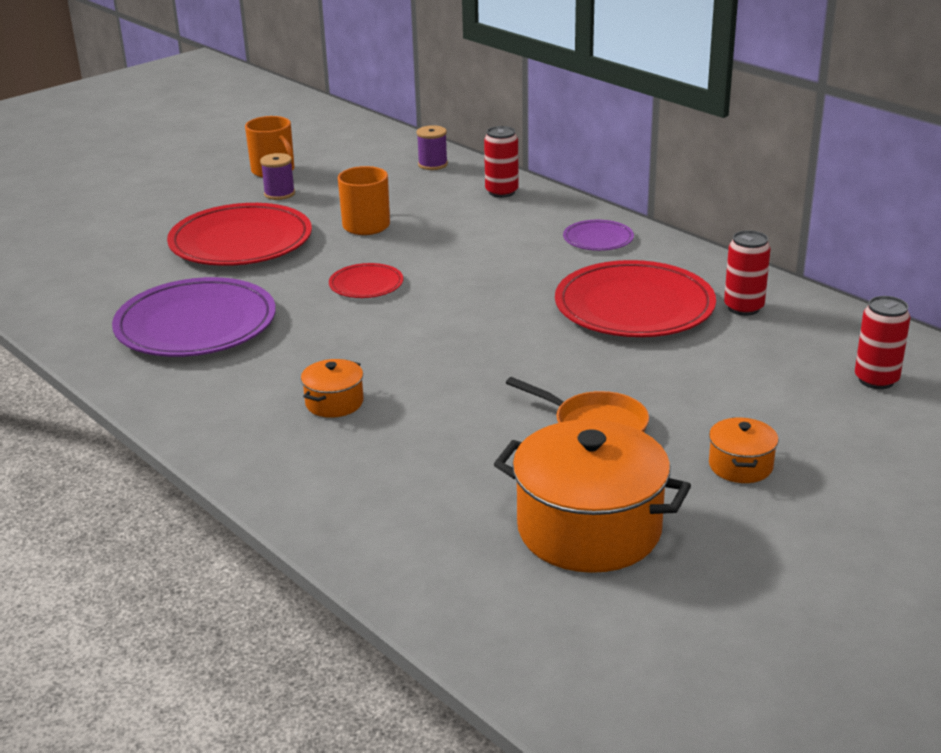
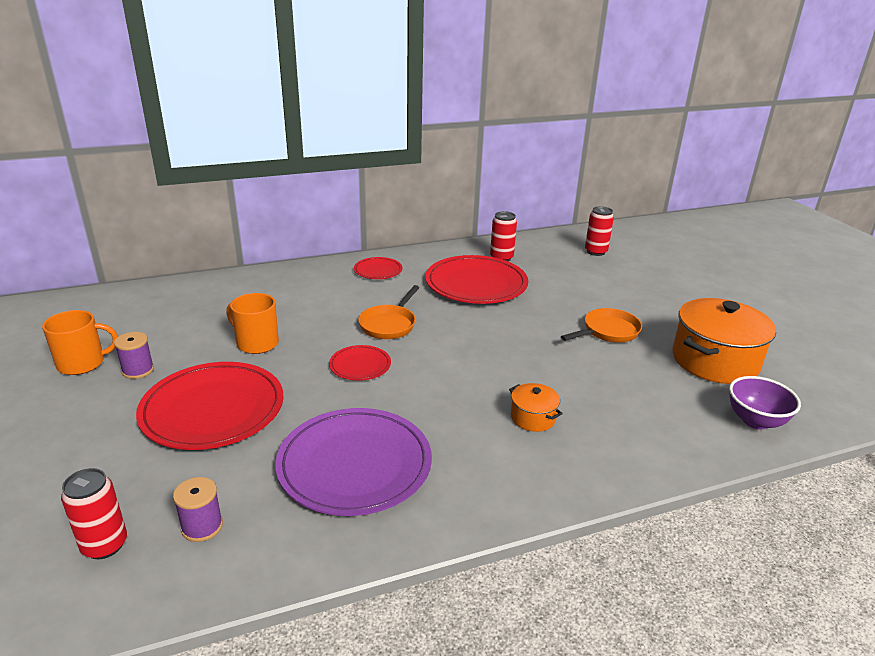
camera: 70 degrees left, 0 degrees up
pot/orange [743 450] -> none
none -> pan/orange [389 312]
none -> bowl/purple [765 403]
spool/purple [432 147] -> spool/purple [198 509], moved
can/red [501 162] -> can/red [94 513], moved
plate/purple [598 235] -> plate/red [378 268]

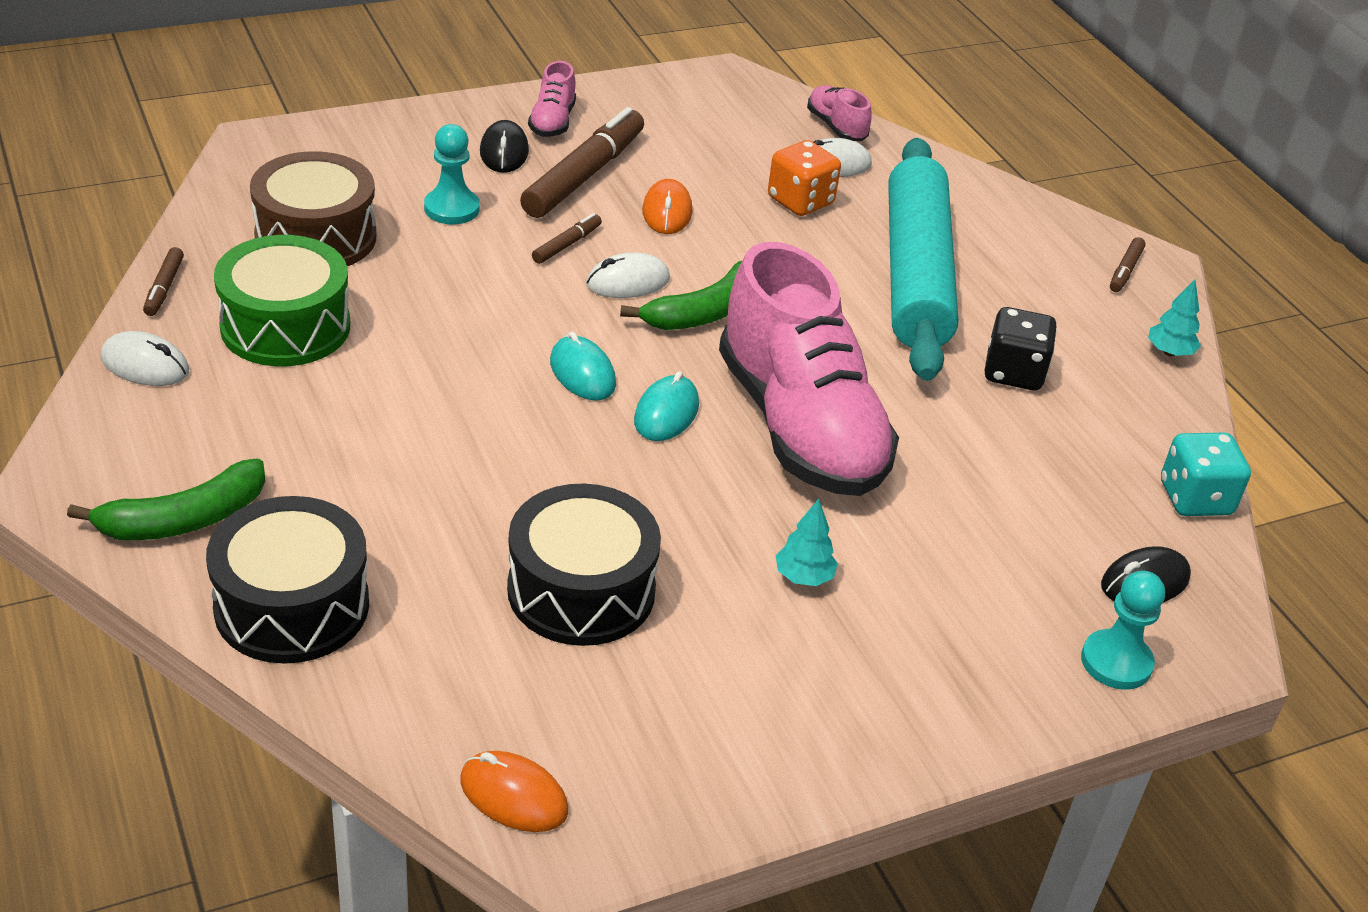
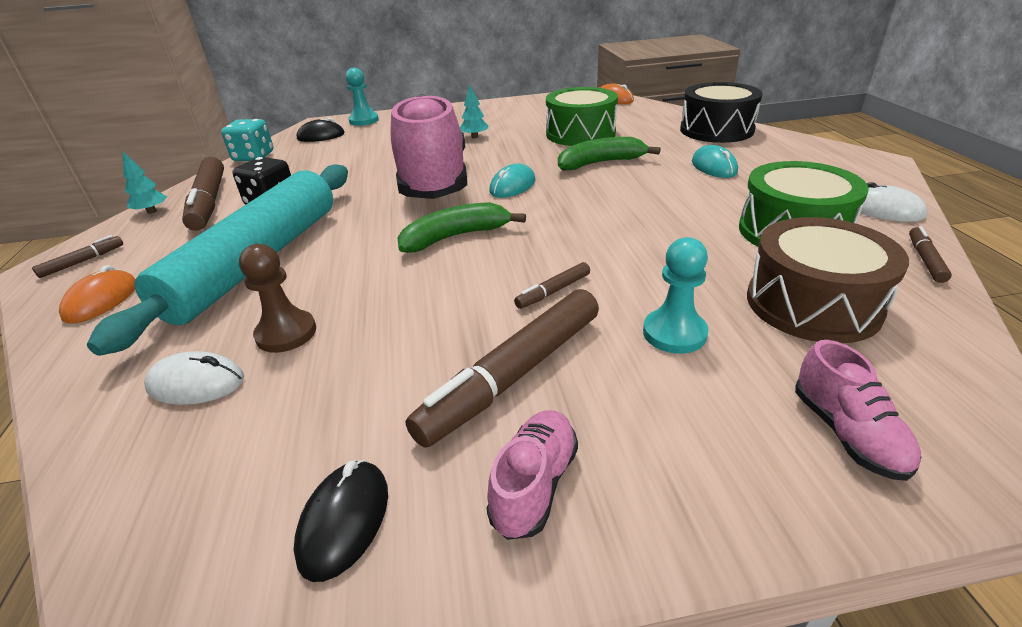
camera: 160 degrees left, 5 degrees down
mouse/white [628 275] -> none
none -> marker/brown [203 194]
banana/green [166 499] -> banana/green [609 154], moved
mouse/black [504 146] -> mouse/black [341 521], moved
mouse/turquoise [583 366] -> mouse/turquoise [715 161], moved
mouse/orange [667 206] -> mouse/orange [97 294], moved
shoe/pink [839 113] -> shoe/pink [858 410], moved
dice/orange [804 178] -> pawn/brown [277 298]
drum/black [584 565] -> drum/green [582 116]

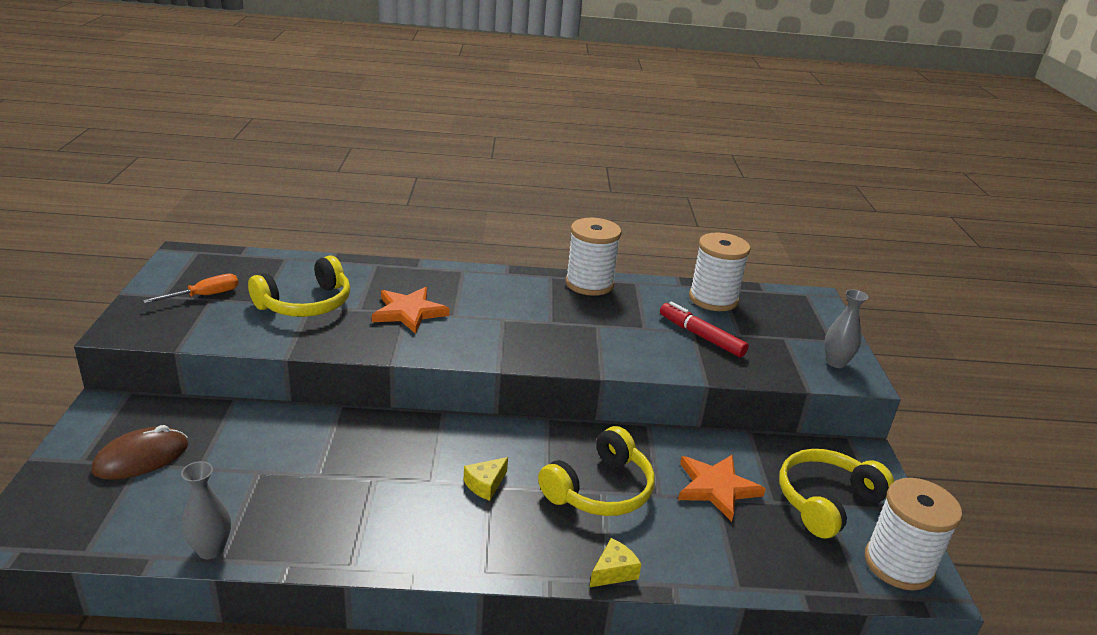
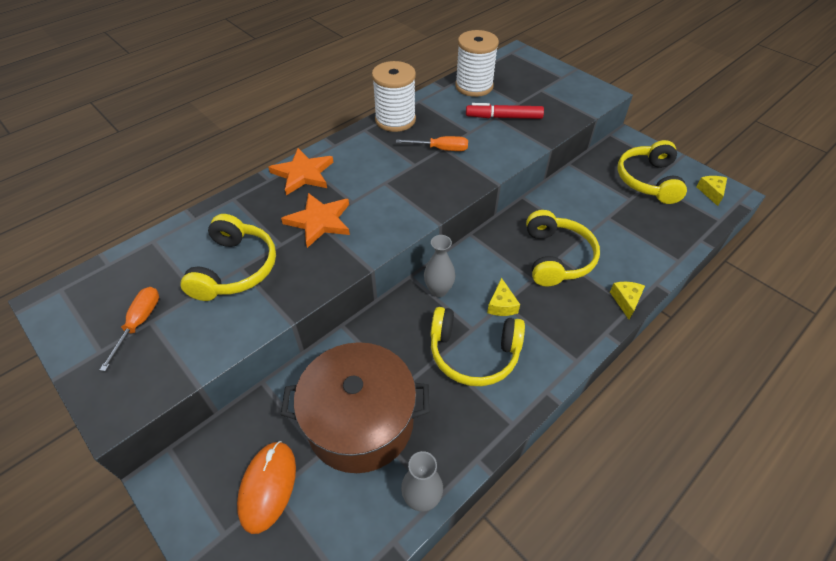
camera: 40 degrees left, 20 degrees up
none -> pot/brown [355 407]
none -> screwdriver/orange [432 143]
none -> headphones/yellow [478 346]
star/orange [722 488] -> star/orange [300 171], moved
vase/grey [846 328] -> vase/grey [440 266], moved
spool/white [913 534] -> cheese/yellow [711 191]
mouse/brown [140 452] -> mouse/orange [266 487]

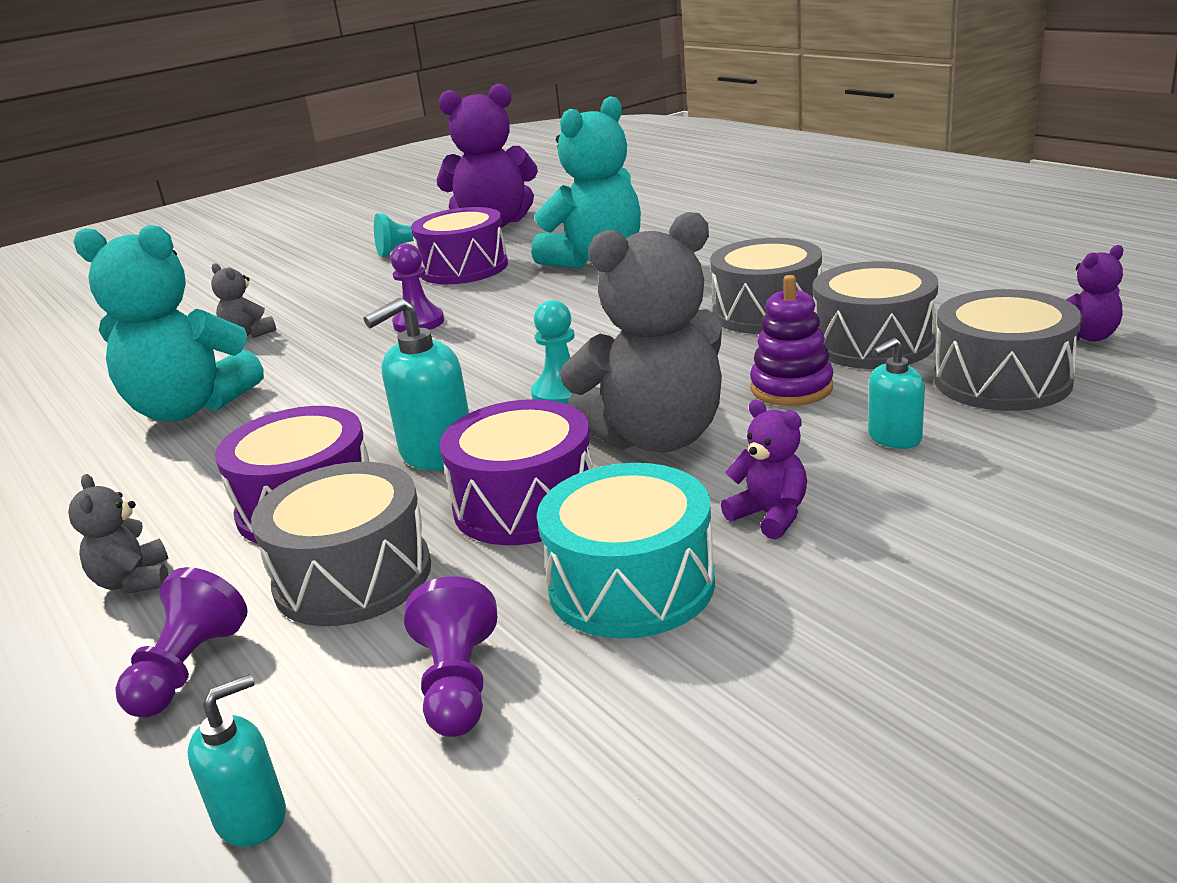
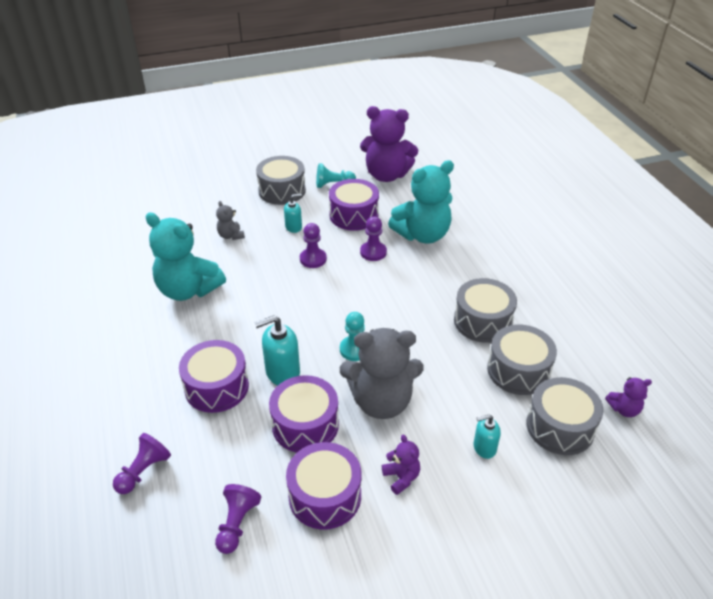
camera: 15 degrees right, 15 degrees up
teddy bear/grey [118 533] -> none
stacking toy/purple [791 340] -> none
none -> pawn/purple [373 238]
soap dispenser/turquoise [236 760] -> soap dispenser/turquoise [293 213], moved
drum/grey [341 544] -> drum/grey [281 180], moved
drum/turquoise [626 551] -> drum/purple [323 485]

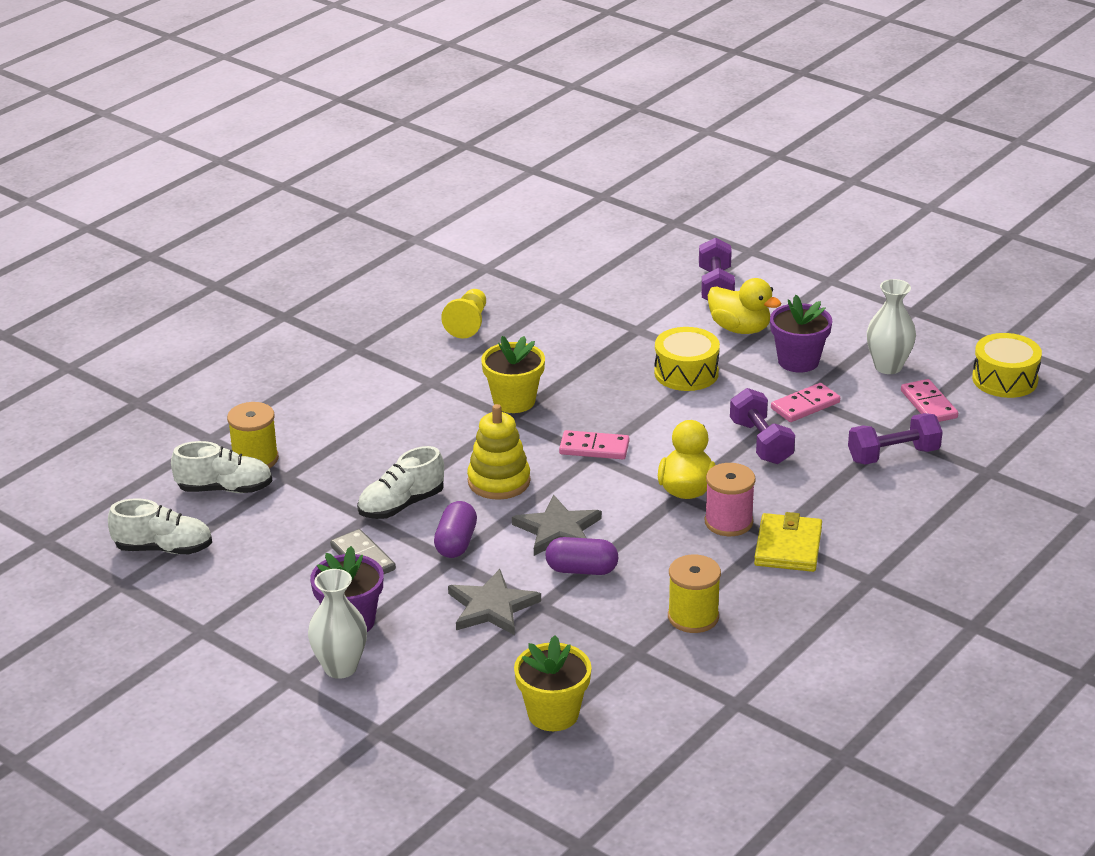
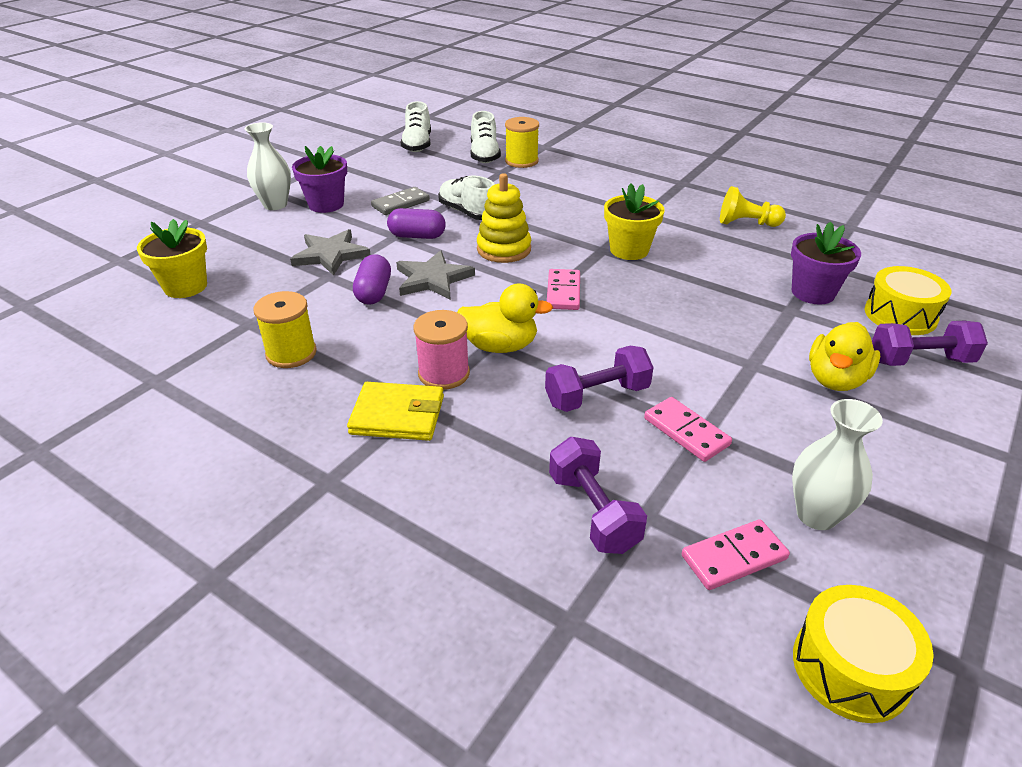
camera: 85 degrees right, 5 degrees up
drum/yellow [687 359] -> drum/yellow [908 300], moved
flower pot/purple [801 334] -> flower pot/purple [826 263], moved

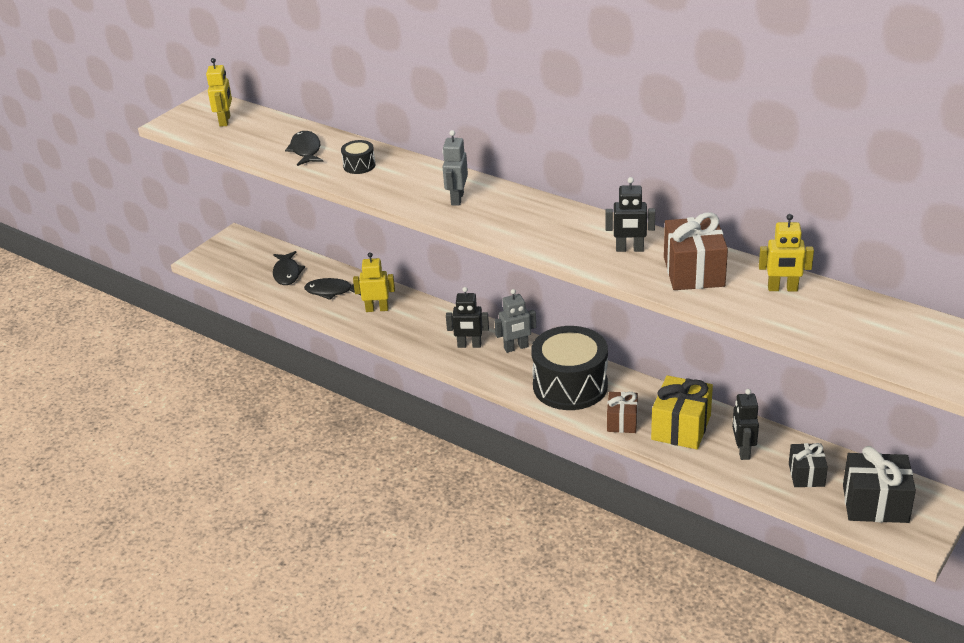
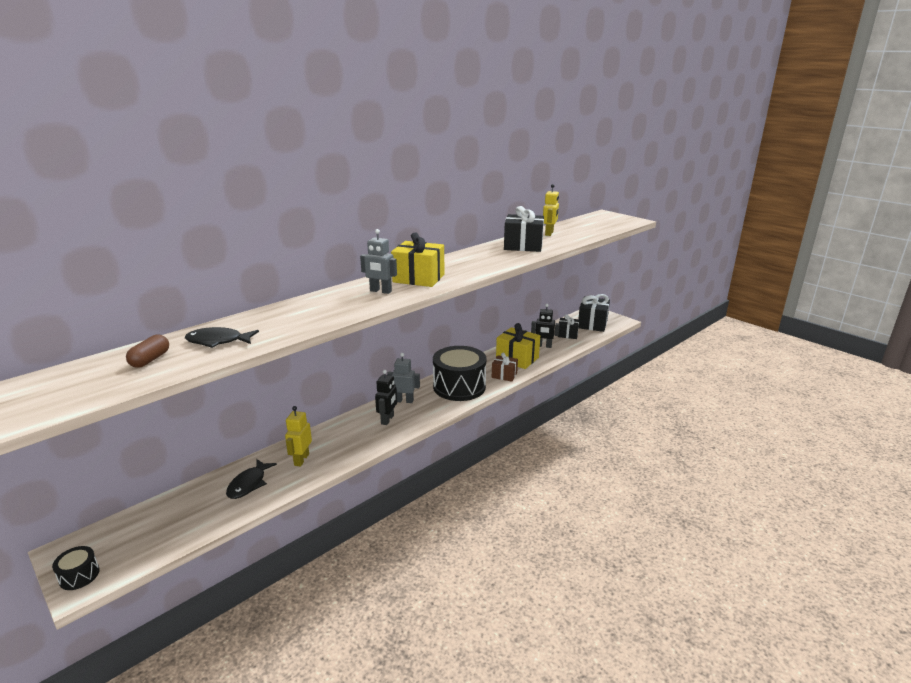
camera: 80 degrees left, 10 degrees down
robot/yellow [219 92] -> none
fish/black [289 268] -> none
robot/black [630 214] -> none
none -> capsule/brown [147 351]
none -> gift/yellow [417 259]
drum/black [358 157] -> drum/black [76 568], moved
gift/brown [696 251] -> gift/black [524 229]
robot/grey [515 321] -> robot/grey [403 378], 75 degrees counterclockwise

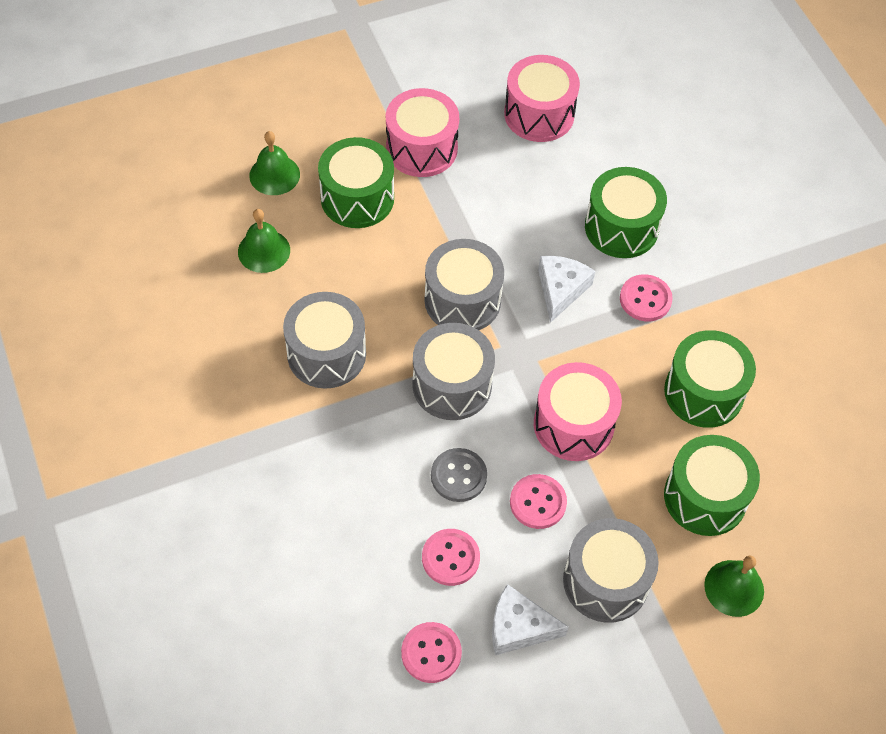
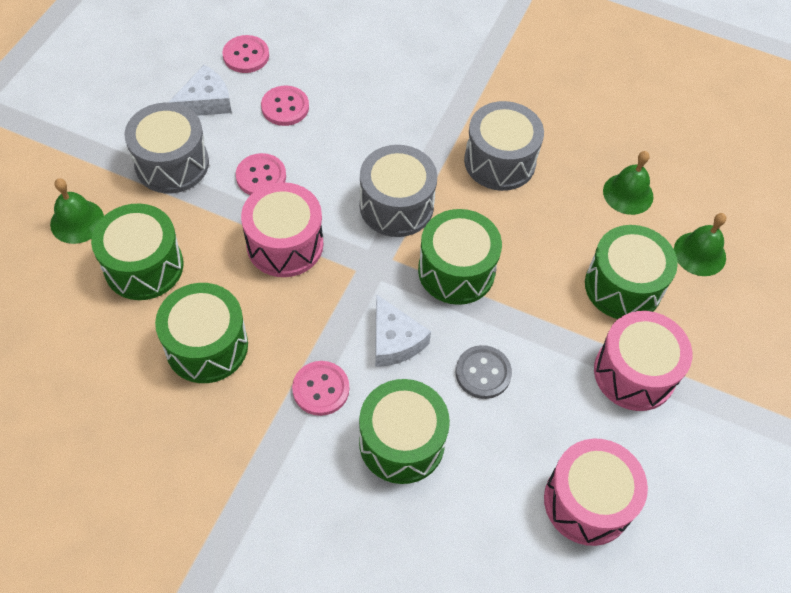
camera: 135 degrees right, 0 degrees up
button/grey [459 475] -> button/grey [484 372], moved
drum/grey [464 284] -> drum/green [460 257]

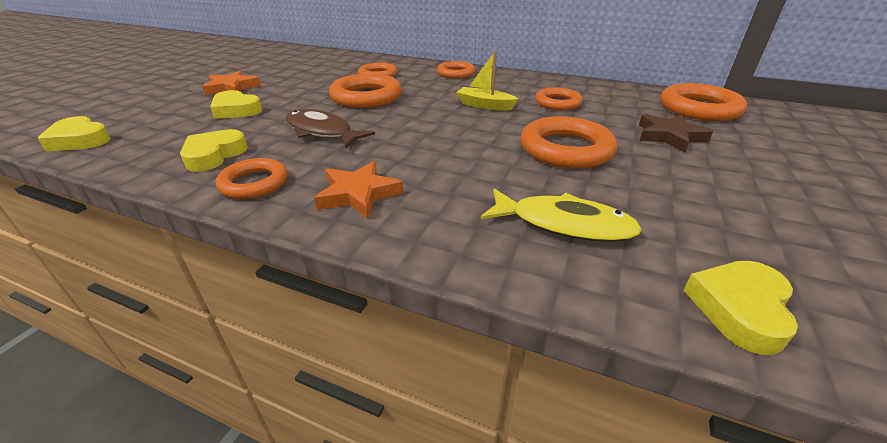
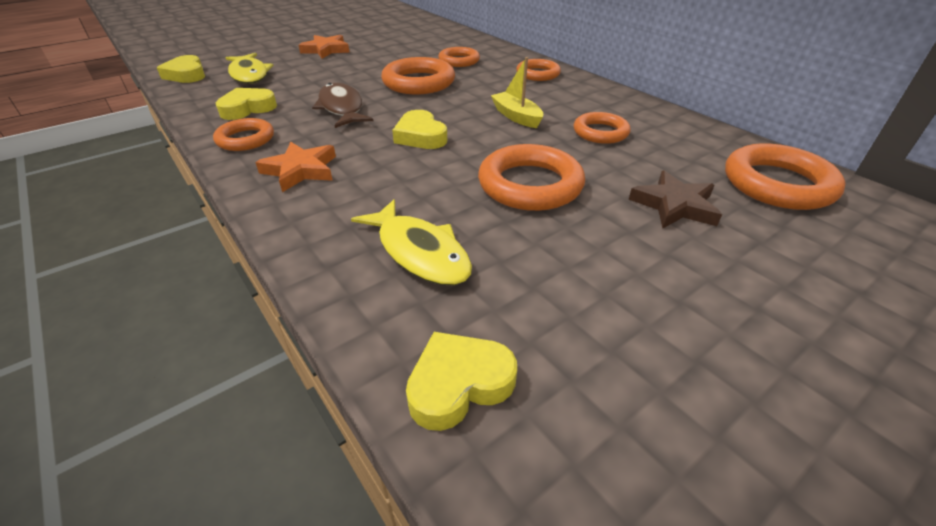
camera: 30 degrees right, 5 degrees up
none -> fish/yellow [250 68]
heart/yellow [236 104] -> heart/yellow [419 129], moved

